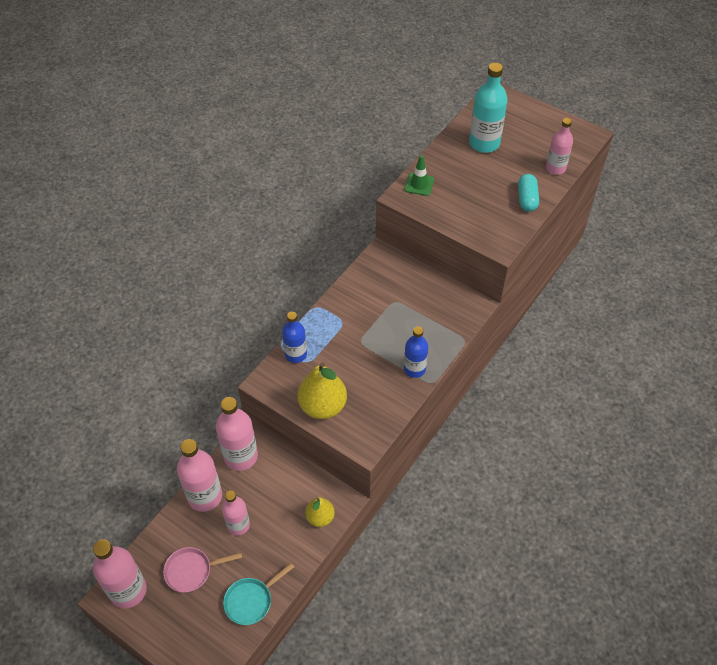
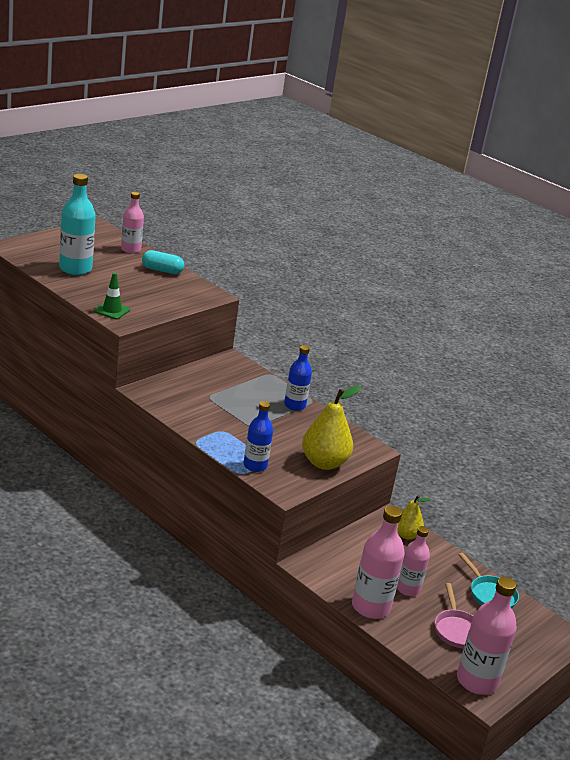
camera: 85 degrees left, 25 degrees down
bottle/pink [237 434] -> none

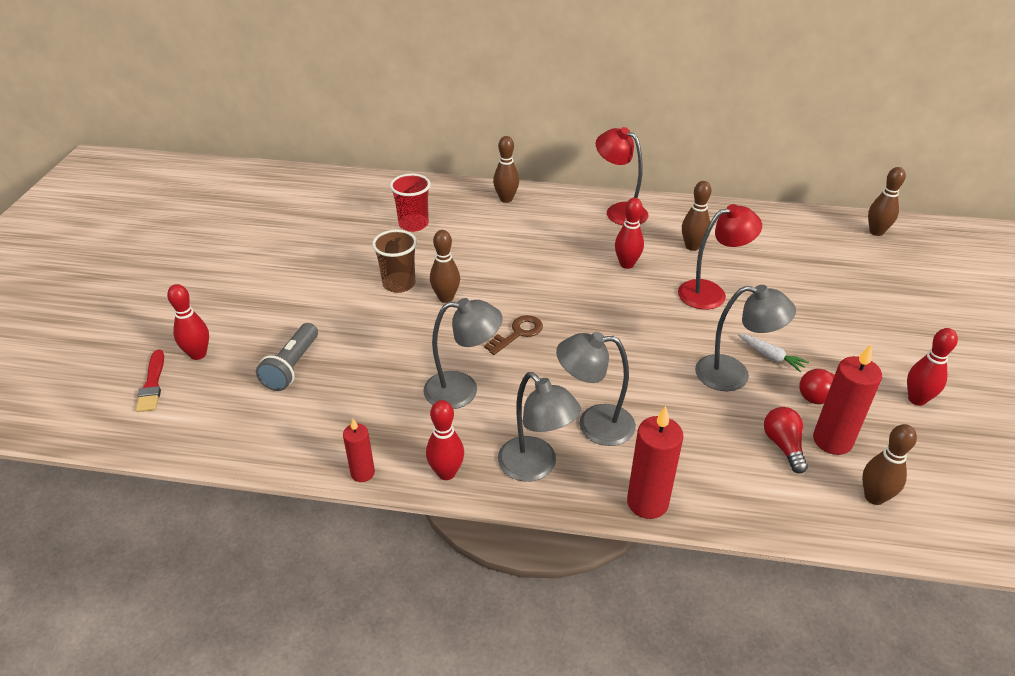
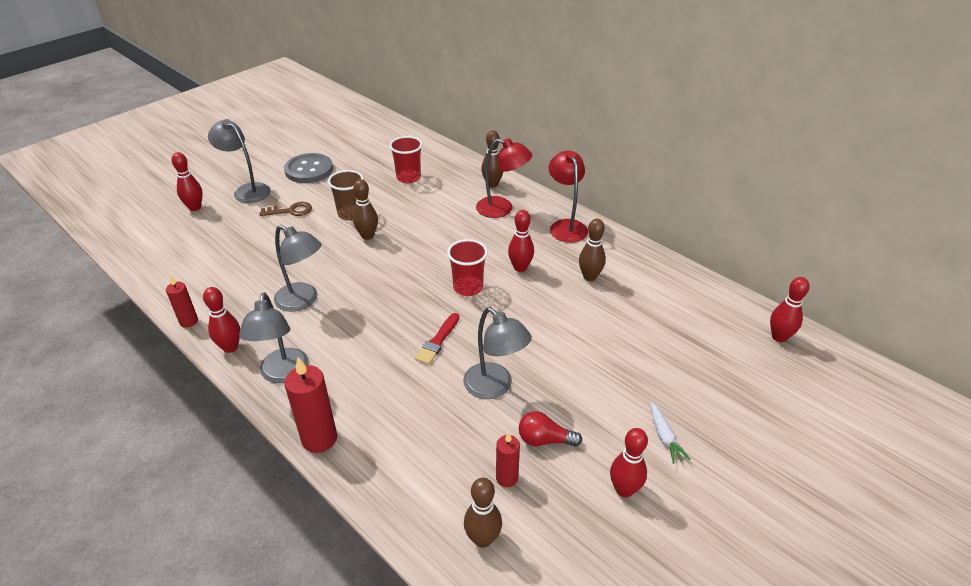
camera: 35 degrees right, 0 degrees up
flashlight/grey [287 357] -> none
light bulb/red [786 440] -> none
none -> button/grey [308 168]
none -> cup/red [467 267]
brush/red [150 381] -> brush/red [437 339], moved
key/brown [513 335] -> key/brown [286 209], moved
lamp/grey [596 389] -> lamp/grey [239 161], moved
lamp/red [720 257] -> lamp/red [504 178], moved
carrot/white [773 353] -> carrot/white [670 433], moved
bowling pin/brown [887 201] -> bowling pin/red [789 309]
candle/red [847 399] -> candle/red [508 459], x0.60

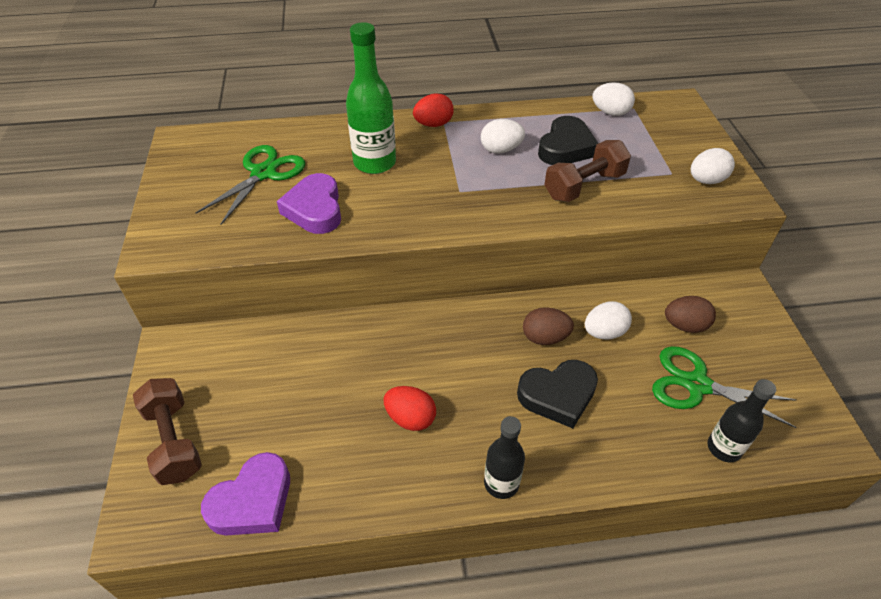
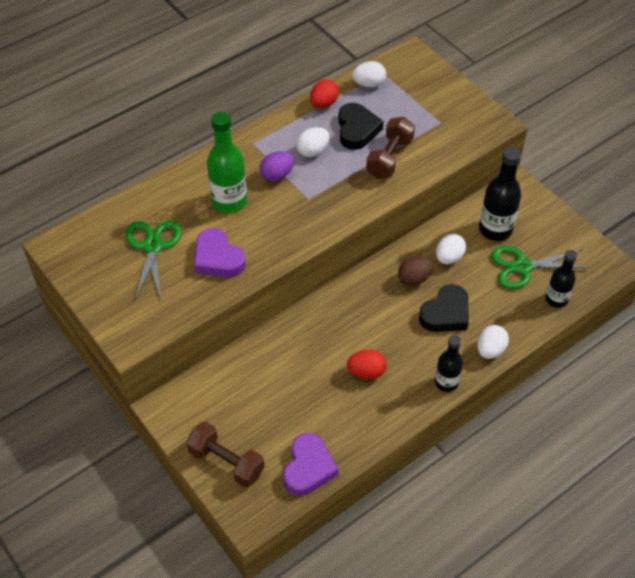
camera: 30 degrees left, 5 degrees up
none -> egg/purple [277 166]
egg/red [433 110] -> egg/red [324 93], moved
egg/white [713 166] -> egg/white [493 342], moved
egg/brown [690 314] -> bottle/black [500 194]

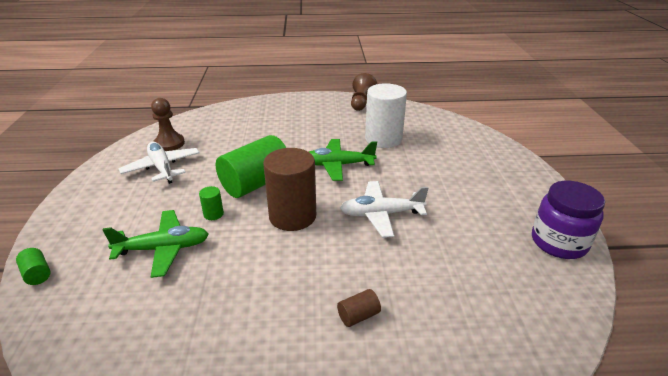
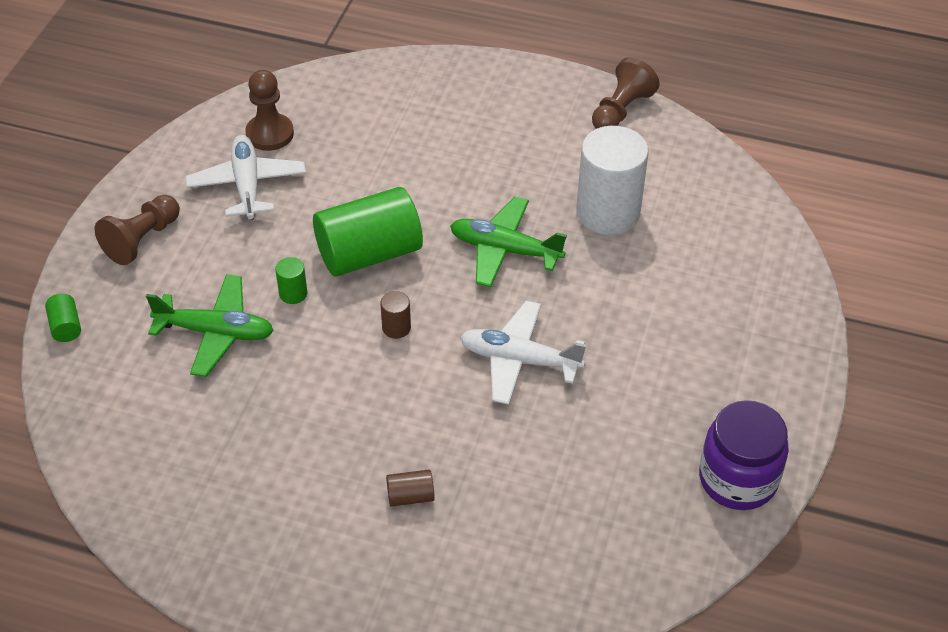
camera: 20 degrees right, 15 degrees up
none -> pawn/brown [137 230]
cylinder/brown [289 189] -> cylinder/brown [395 315], x0.42

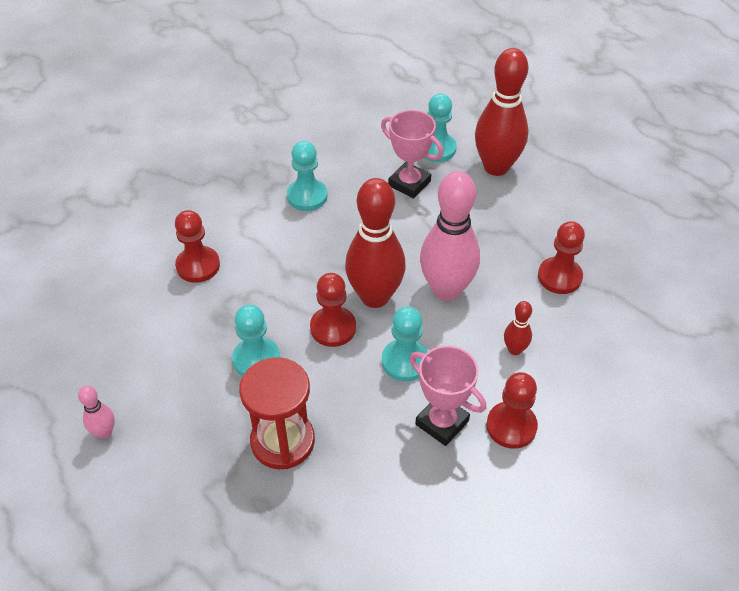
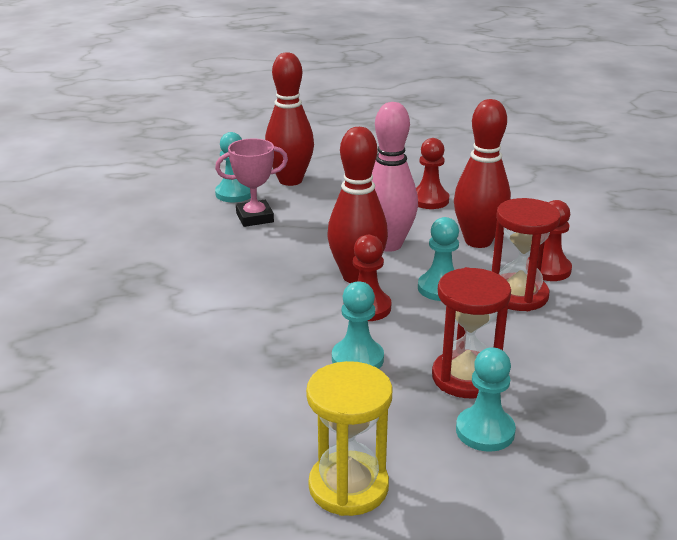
camera: 55 degrees left, 20 degrees down
pawn/red [197 246] -> none
pawn/turquoise [307 176] -> pawn/turquoise [486 399], moved
bowling pin/pink [96 412] -> hourglass/yellow [349 438]
trophy/pink [448 396] -> hourglass/red [526 254]
bowling pin/red [518 328] -> bowling pin/red [482 173], x2.22

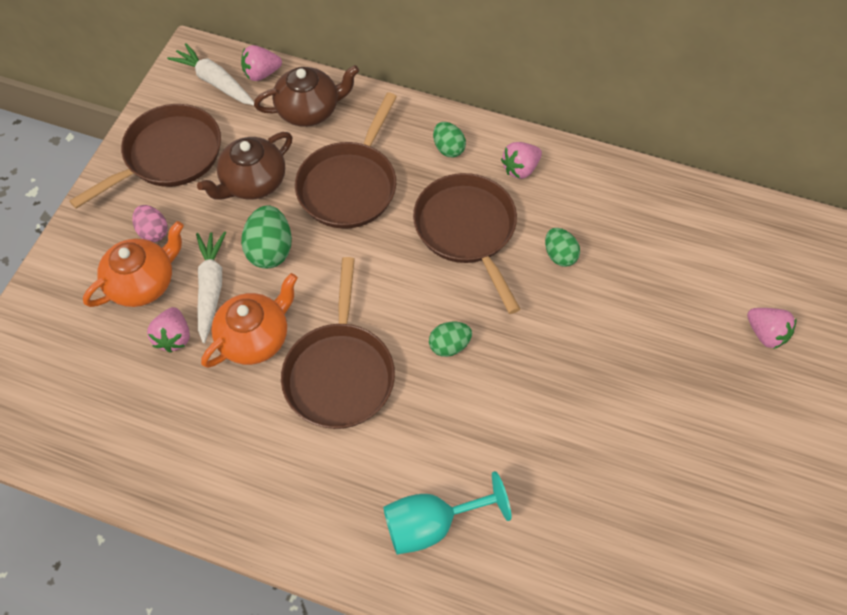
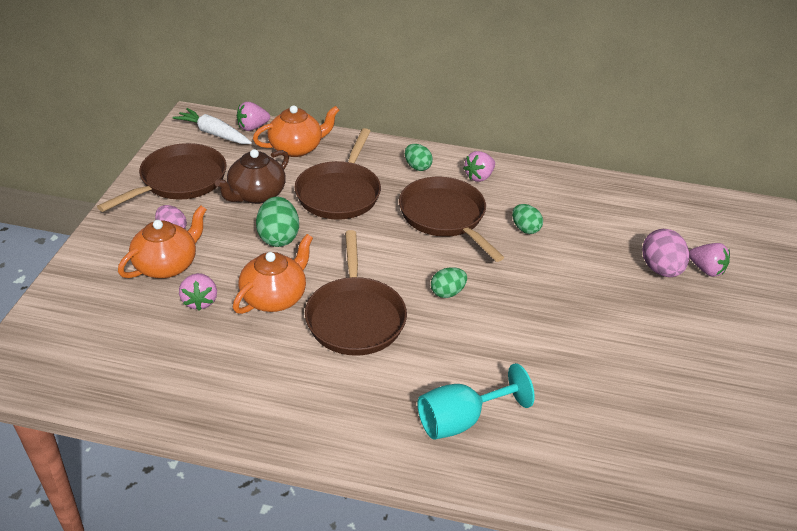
camera: 10 degrees left, 20 degrees down
carrot/white [211 287] -> none
none -> egg/pink [665 253]
teapot/brown [306 96] -> teapot/orange [296 131]

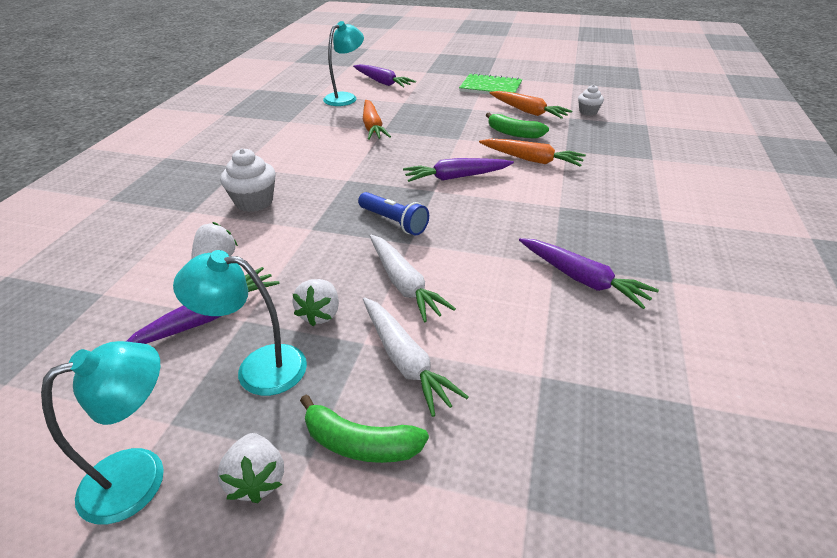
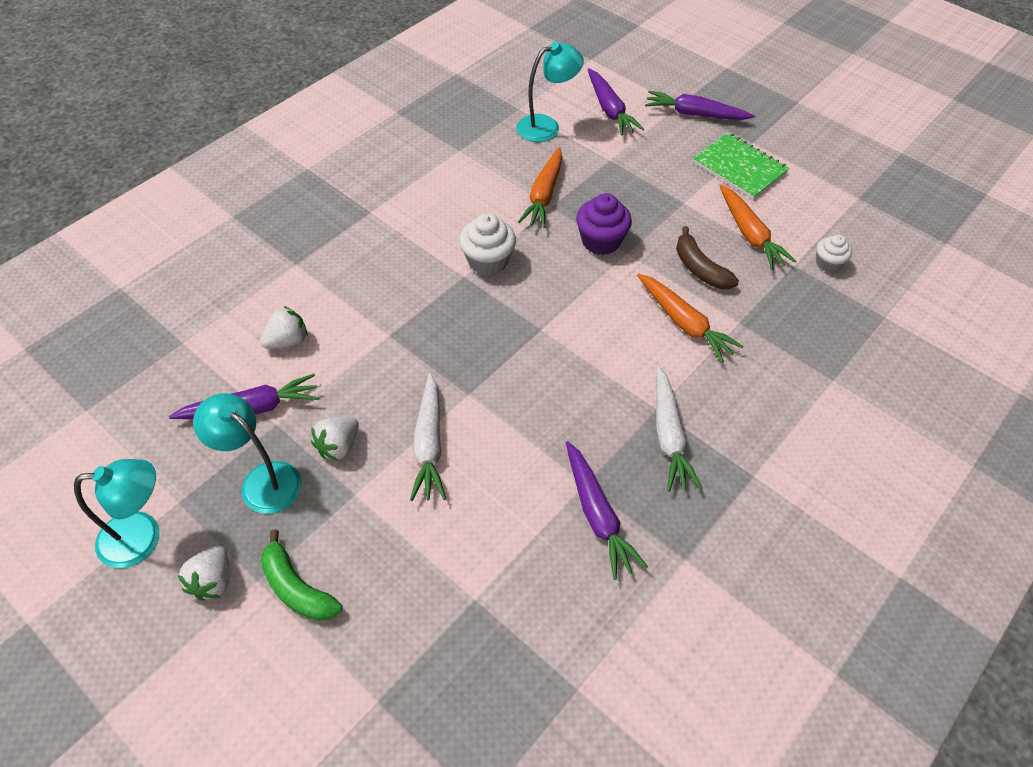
camera: 25 degrees right, 15 degrees up
flashlight/blue [393 213] -> none
none -> cupcake/purple [604 224]
cupcake/white [248 180] -> cupcake/white [487 244], moved
carrot/white [416 357] -> carrot/white [679 429], moved
carrot/purple [458 170] -> carrot/purple [700 105], moved
banana/green [517 125] -> banana/brown [707 257]

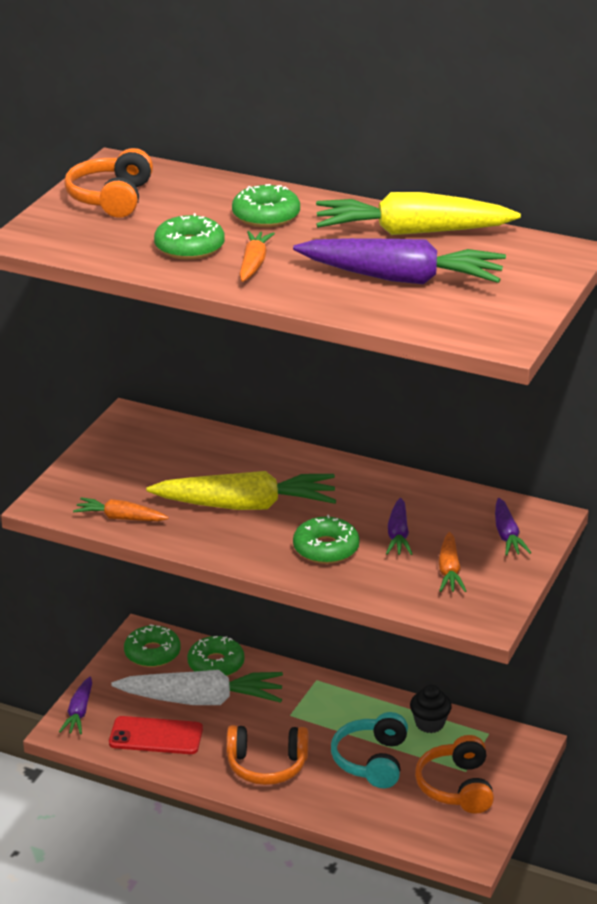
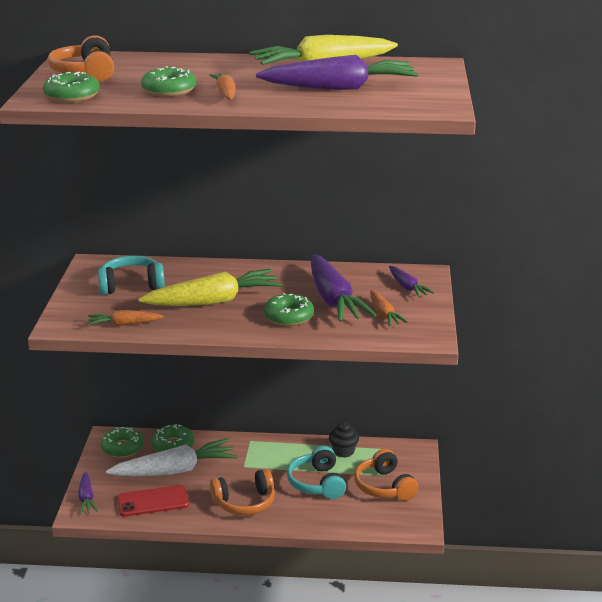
camera: 20 degrees left, 5 degrees down
none -> headphones/turquoise [131 275]
donut/green [266 205] -> donut/green [71 87], moved
carrot/purple [399 526] -> carrot/purple [343 288], x1.98

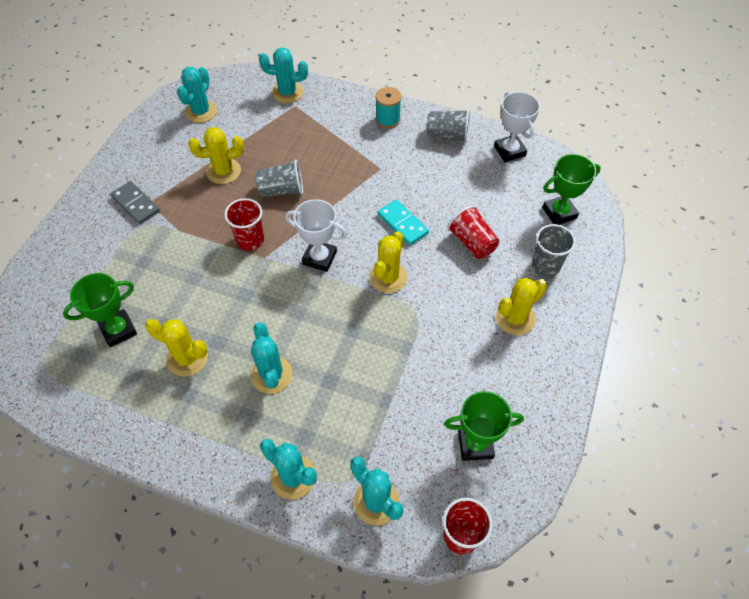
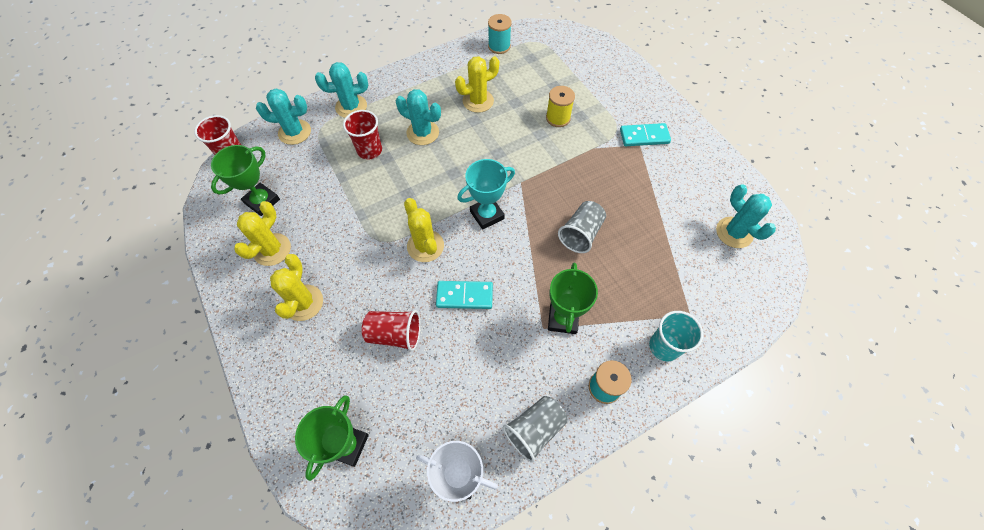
camera: 130 degrees right, 5 degrees up
cactus/turquoise [283 75] -> none
cup/grey [554 250] -> none
none -> spool/turquoise [500 34]
none -> spool/yellow [560 106]
none -> cup/turquoise [676 336]
trophy/green [100 310] -> trophy/green [573 298], moved
cactus/yellow [216 155] -> cactus/yellow [262 233], moved
cup/red [244 224] -> cup/red [362 134], moved
domino/grey [135 202] -> domino/turquoise [645 134]
trophy/white [316 235] -> trophy/turquoise [486 194]

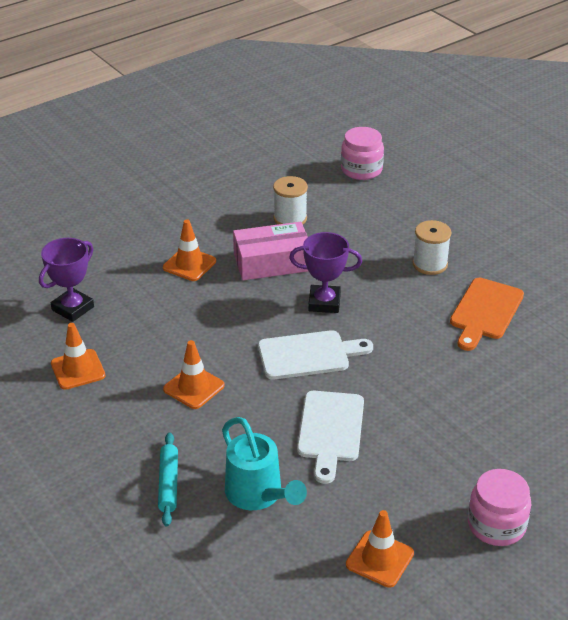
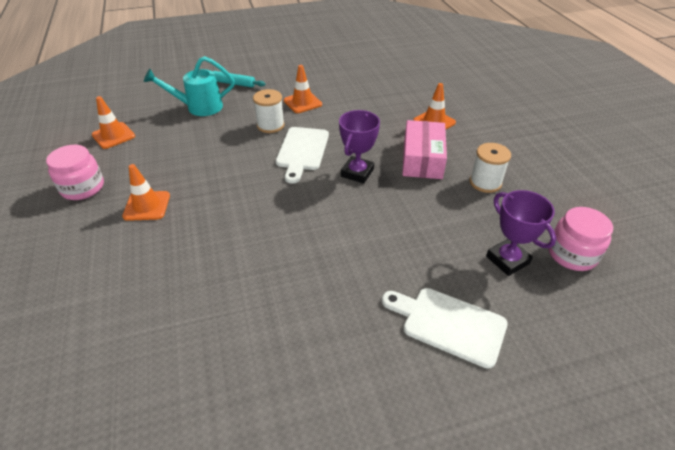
camera: 110 degrees right, 5 degrees up
cutting board/orange [487 314] -> none
trophy/purple [66 280] -> trophy/purple [521 233], moved
traffic cone/orange [78 356] -> traffic cone/orange [146 192], moved
cutting board/white [330 437] -> cutting board/white [445 328], moved
spool/white [431 247] -> spool/white [269 111], moved

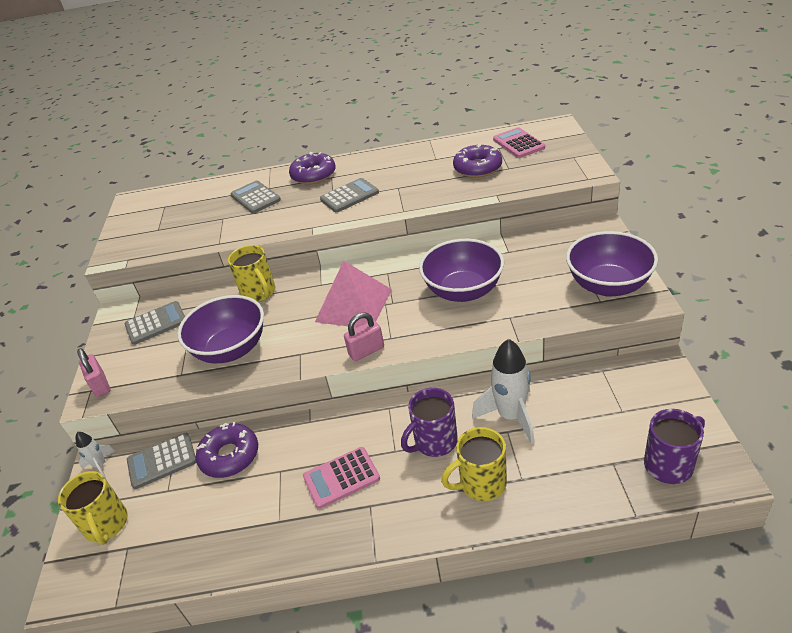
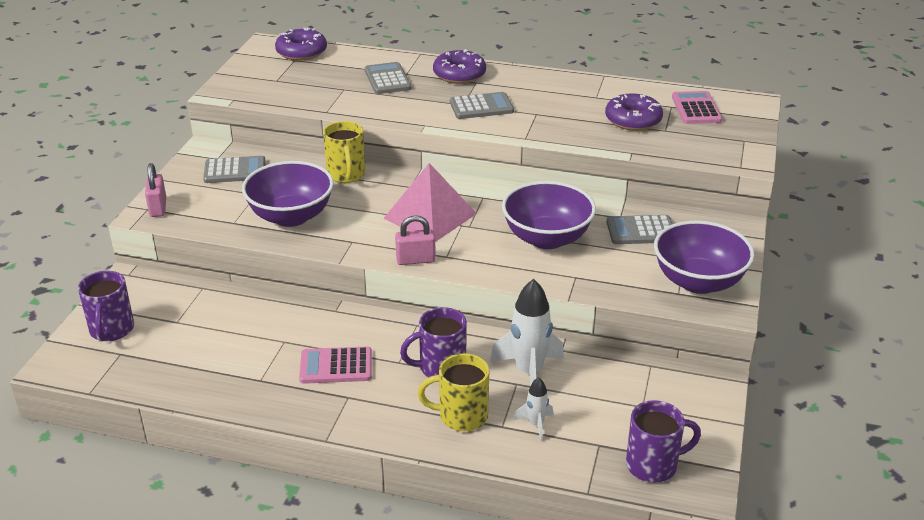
camera: 15 degrees right, 5 degrees down
rocket/white [95 455] -> rocket/white [533 409], moved
calculator/grey [161 461] -> calculator/grey [639 229], moved
donut/purple [227 450] -> donut/purple [301 44], moved
mug/yellow [93 508] -> mug/purple [106 306]

